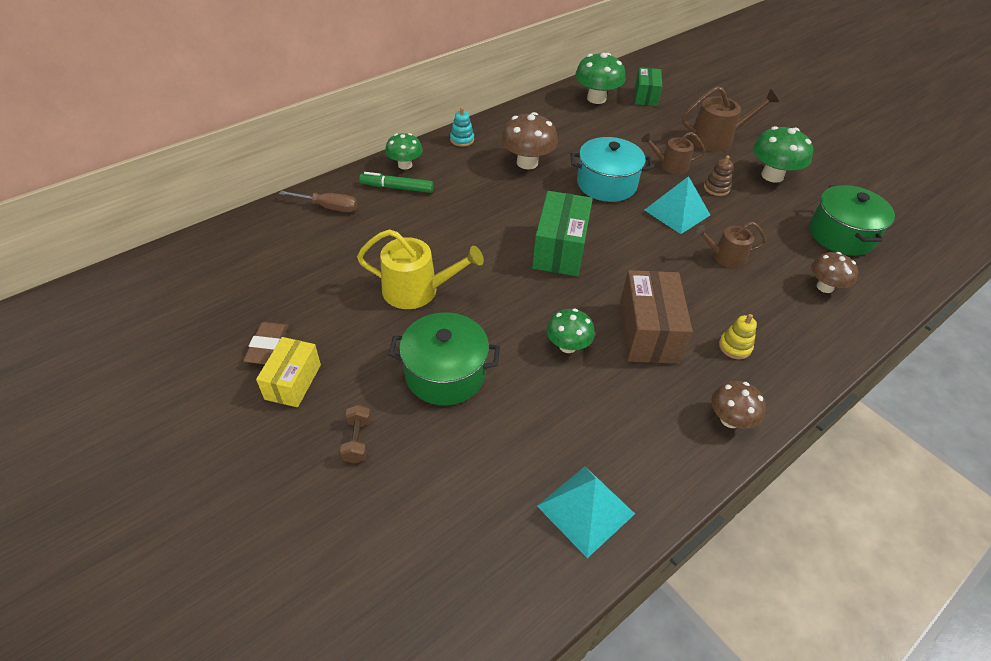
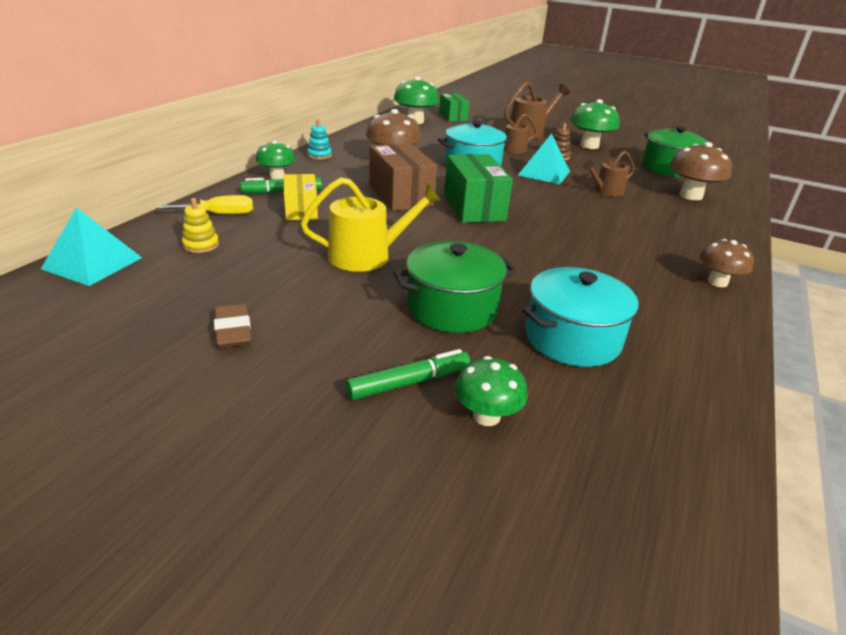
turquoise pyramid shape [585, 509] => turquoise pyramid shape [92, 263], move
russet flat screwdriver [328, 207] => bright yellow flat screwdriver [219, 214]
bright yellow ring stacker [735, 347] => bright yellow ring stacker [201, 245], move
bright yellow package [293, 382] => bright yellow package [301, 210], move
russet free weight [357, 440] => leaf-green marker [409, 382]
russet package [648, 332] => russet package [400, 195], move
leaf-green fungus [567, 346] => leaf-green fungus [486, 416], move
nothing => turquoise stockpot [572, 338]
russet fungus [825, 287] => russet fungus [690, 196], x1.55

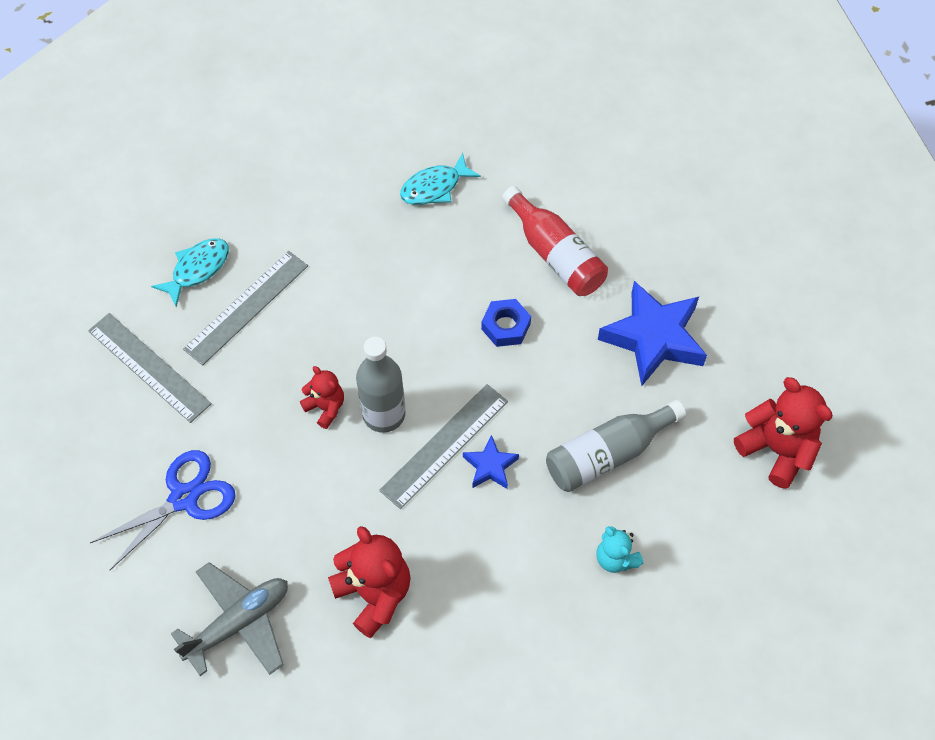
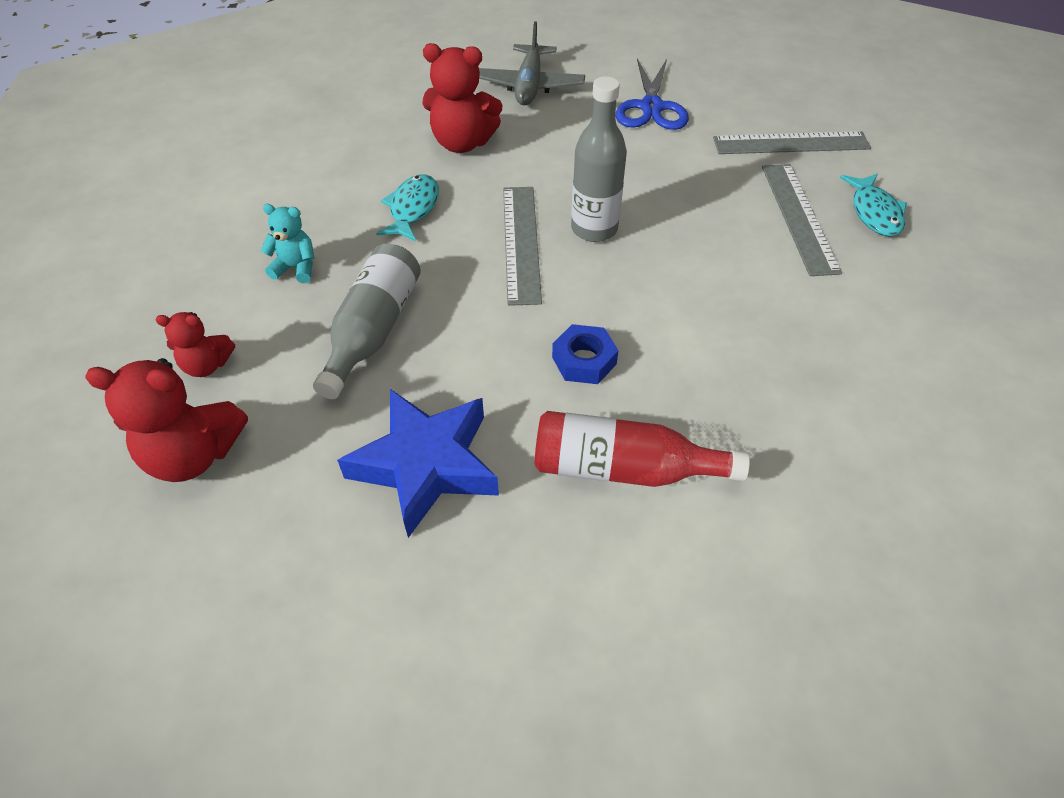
crimson teddy [325, 407] => crimson teddy [207, 365], move
turquoise fish [434, 187] => turquoise fish [412, 209], move
royal blue five-pointed star [490, 466] => nothing

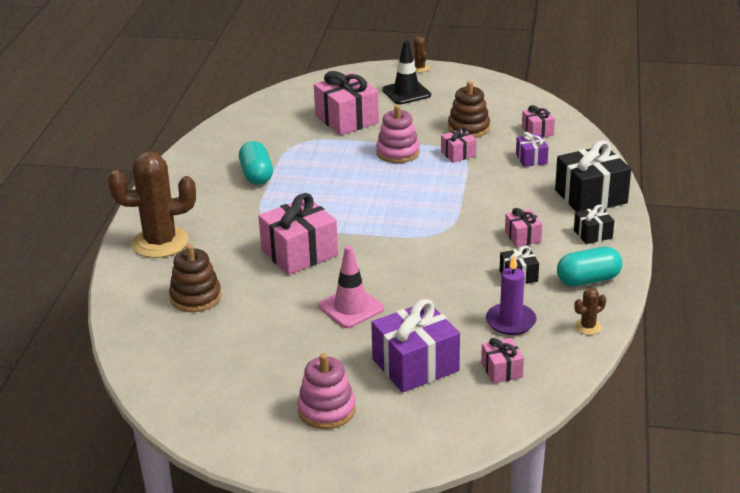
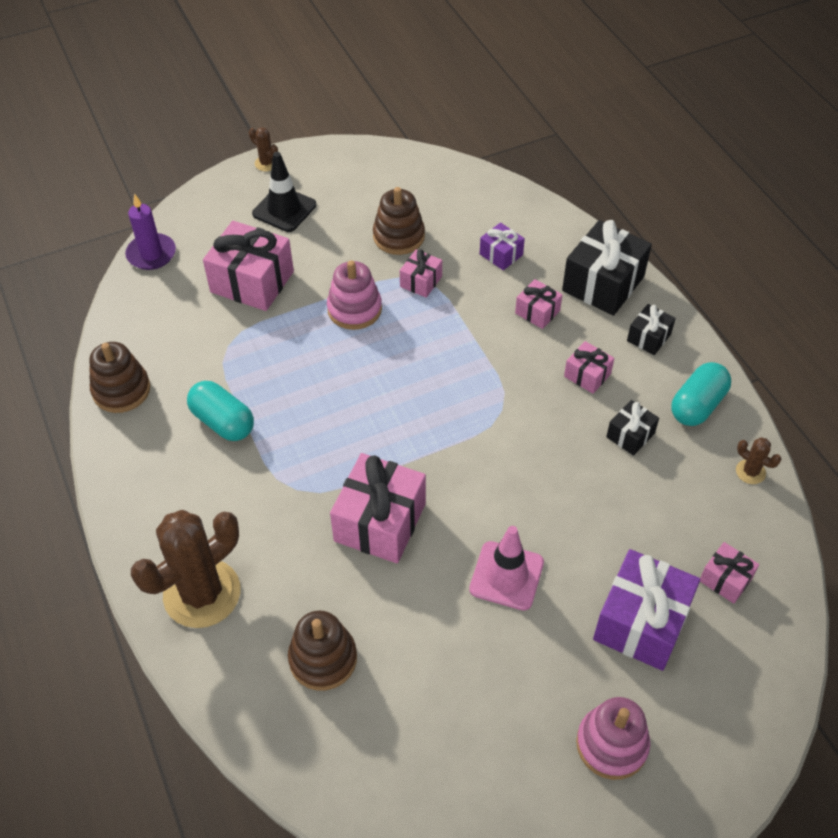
nothing => russet ring stacker [121, 390]
purple pillar candle [510, 321] => purple pillar candle [151, 254], move
rose-pink wrapped gift [537, 131] => rose-pink wrapped gift [537, 312], move
russet saguaro cactus [588, 327] => russet saguaro cactus [750, 472], 75 degrees counterclockwise

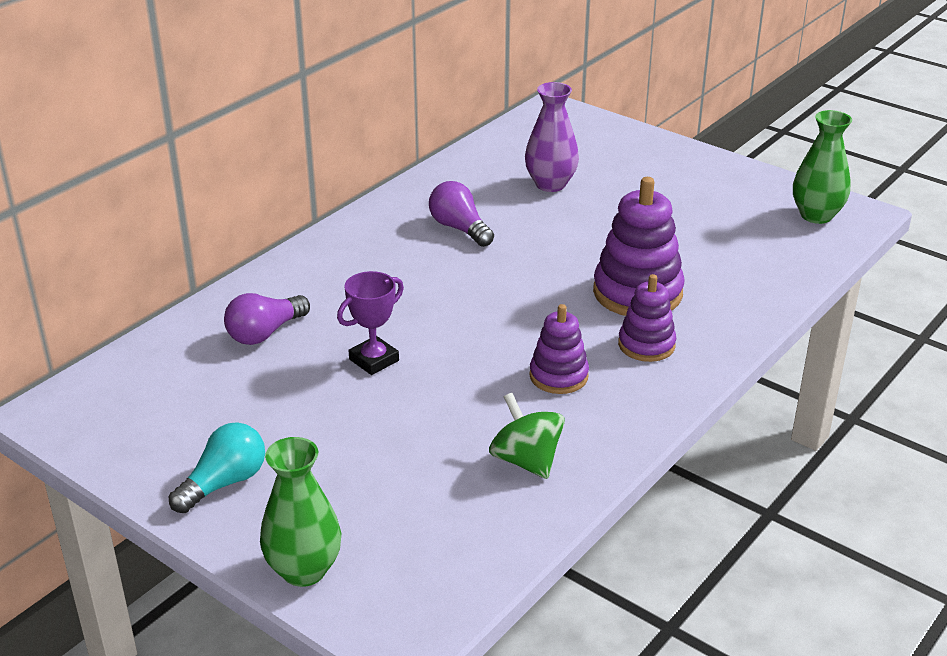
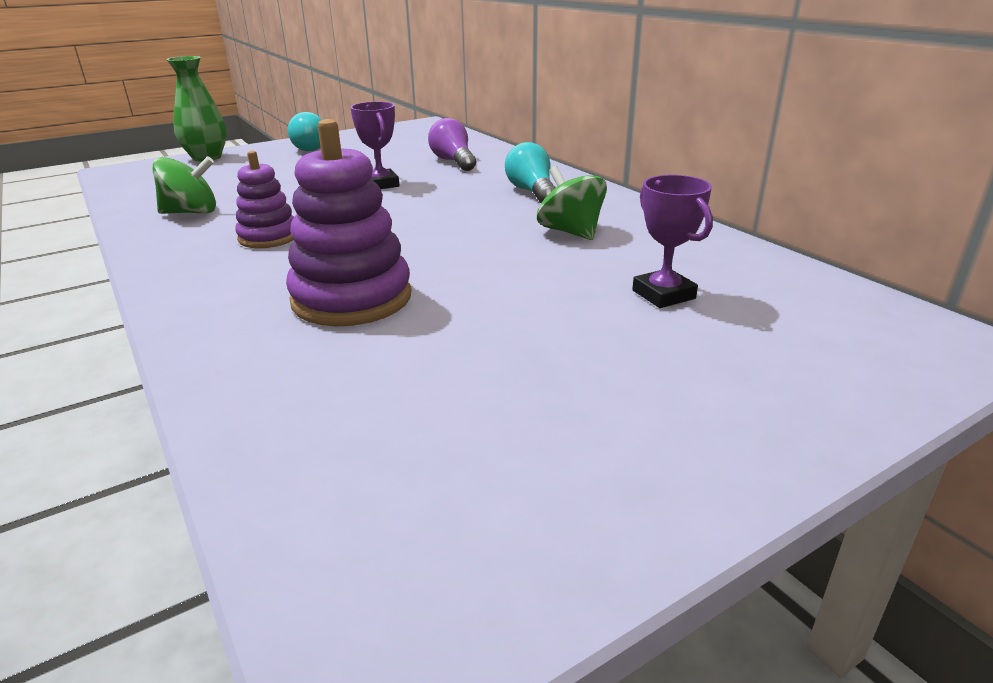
nothing => turquoise light bulb [532, 192]
purple light bulb [459, 228] => leaf-green spinning top [570, 232]
purple vase [550, 184] => purple award cup [663, 294]
purple ring stacker [646, 345] => nothing
leaf-green vase [816, 215] => nothing

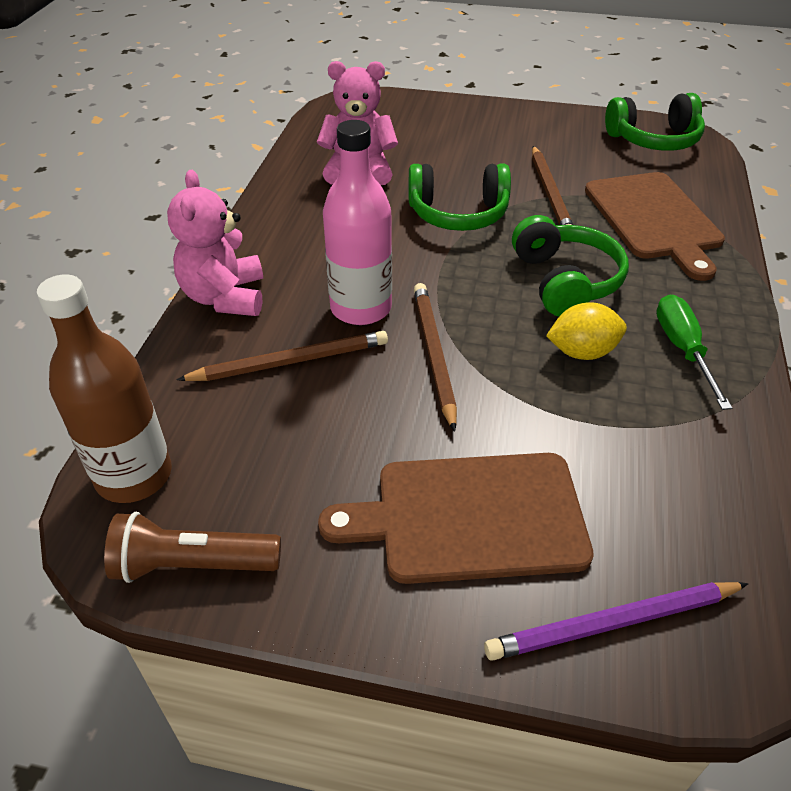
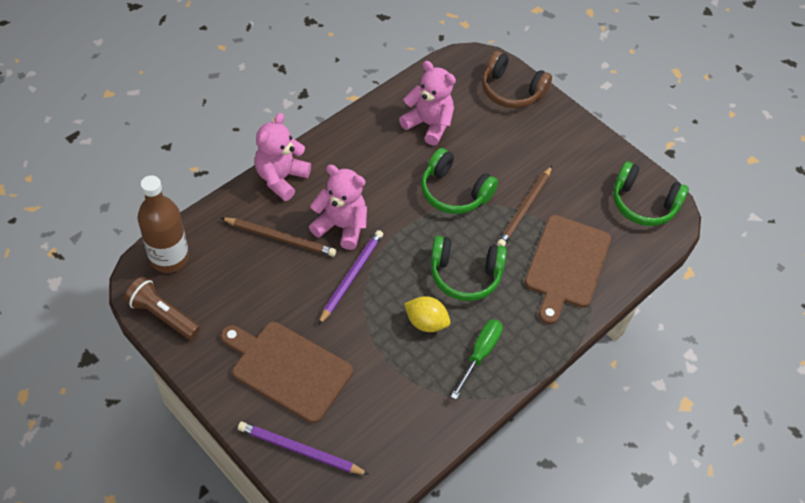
rose-pink bottle [361, 308] => rose-pink teddy [341, 226]
russet pencil [433, 354] => purple pencil [351, 277]
leaf-green headset [565, 281] => leaf-green headset [465, 275], 75 degrees clockwise
nothing => russet headset [511, 91]

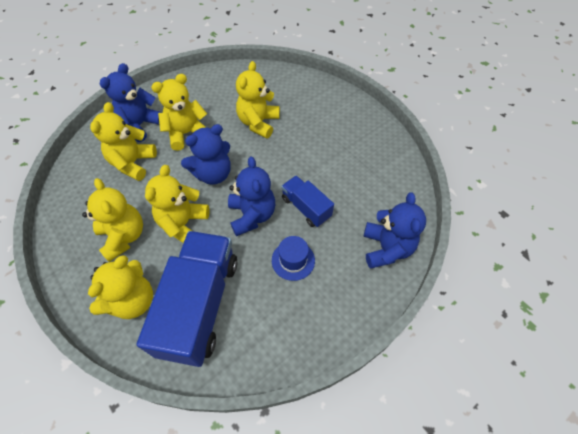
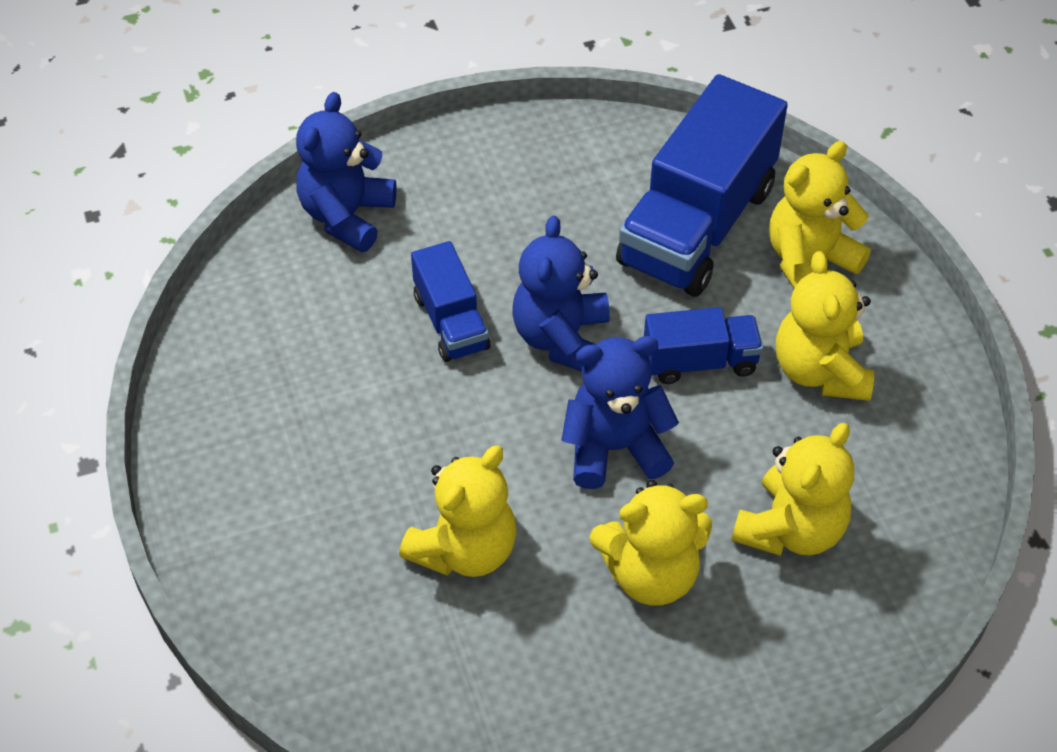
bright yellow teddy [183, 224] => royal blue lorry [700, 361]
royal blue teddy [140, 125] => nothing
royal blue top hat [293, 260] => nothing

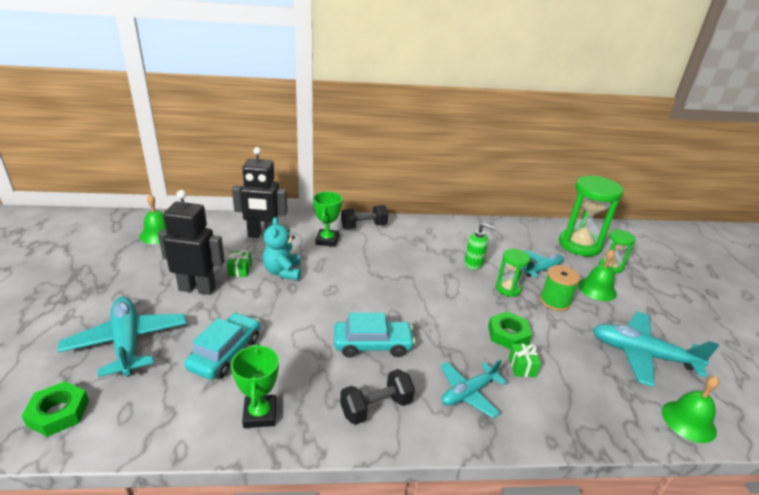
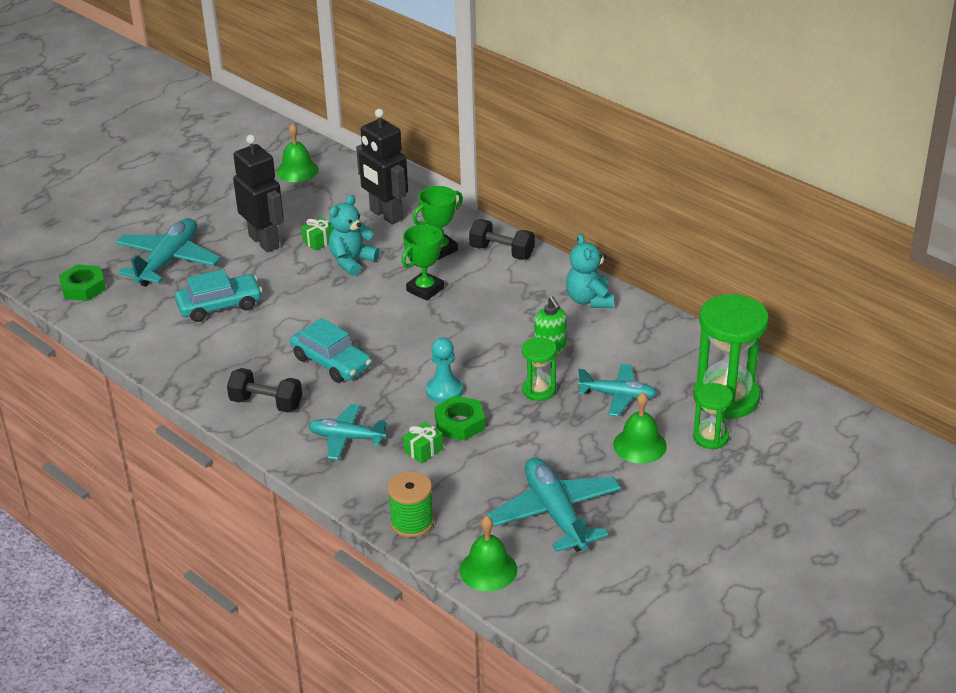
leaf-green spool [554, 301] => leaf-green spool [412, 522], move
leaf-green award cup [260, 414] => leaf-green award cup [425, 289], move
nothing => turquoise pawn [444, 391]
nothing => turquoise teddy [589, 300]

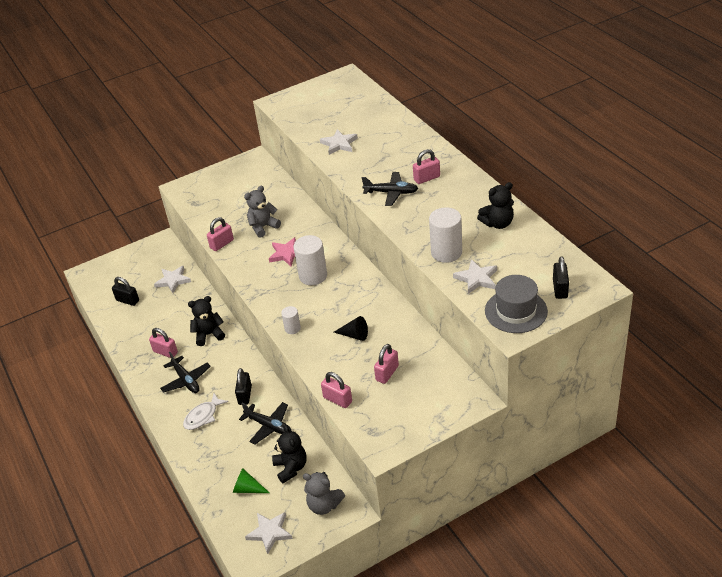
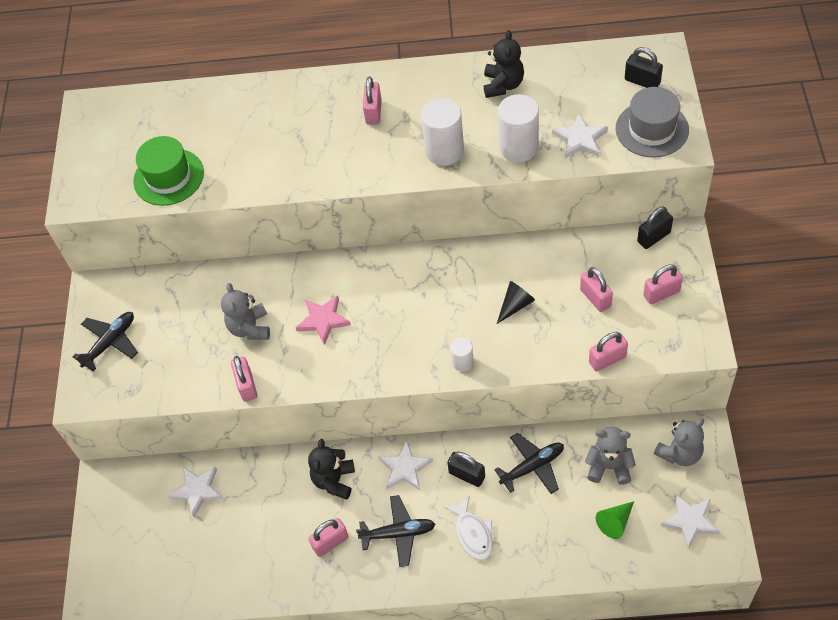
jet-black plane [391, 193] => jet-black plane [110, 343], move
nothing => leaf-green top hat [168, 177]
pure white five-pointed star [339, 144] => pure white five-pointed star [405, 468], move
pure white cylinder shape [313, 276] => pure white cylinder shape [444, 151], move
jet-black teddy [291, 468] => grey teddy [609, 466]
jet-black small lock [127, 300] => jet-black small lock [654, 237], move
nothing => rose-pink small lock [661, 293]

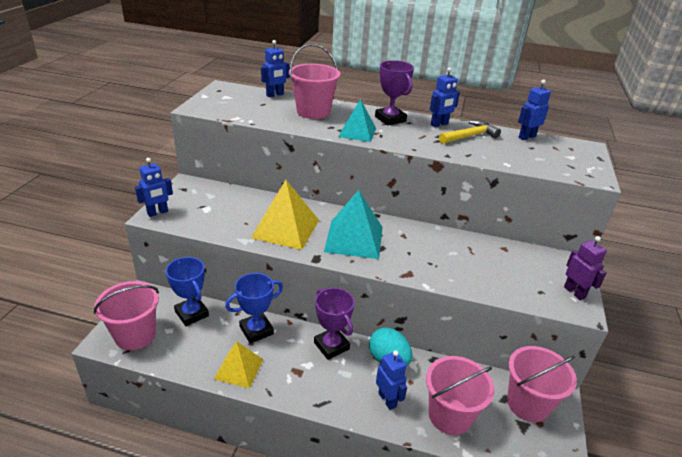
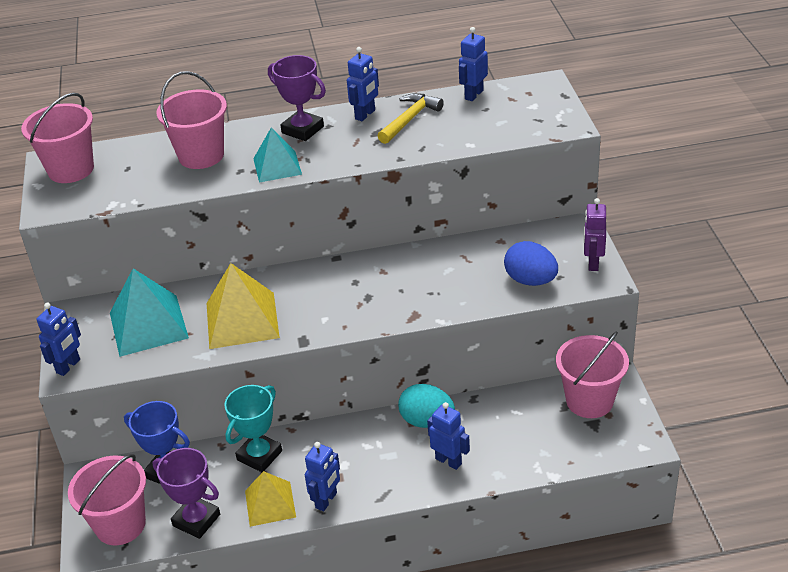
rose-pink sand bucket [450, 416] => rose-pink sand bucket [71, 169], move
turquoise pyramid shape [354, 239] => turquoise pyramid shape [148, 325], move
purple award cup [331, 346] => purple award cup [196, 520], move
royal blue award cup [256, 330] => turquoise award cup [259, 455]
royal blue toy robot [275, 95] => royal blue toy robot [326, 500], move
nothing => royal blue egg shape [530, 280]
purple toy robot [574, 292] => purple toy robot [593, 263], 120 degrees counterclockwise

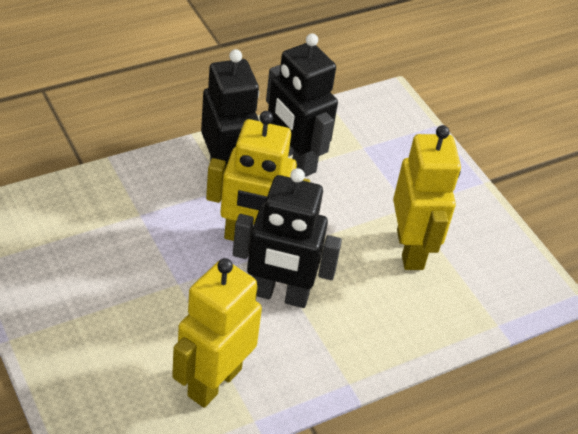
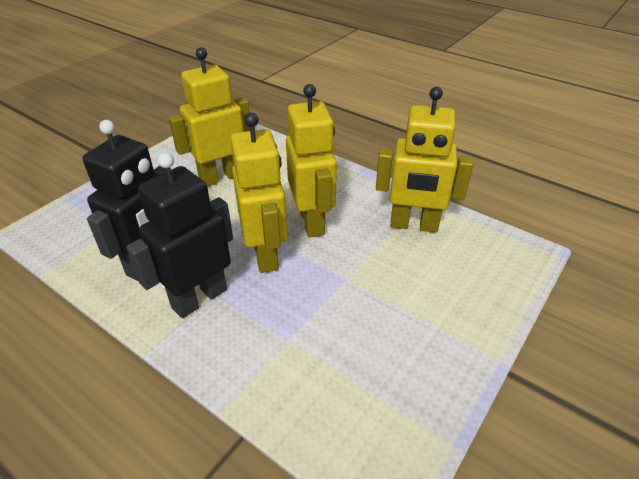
jet-black toy robot [279, 295] => bright yellow toy robot [312, 221]

